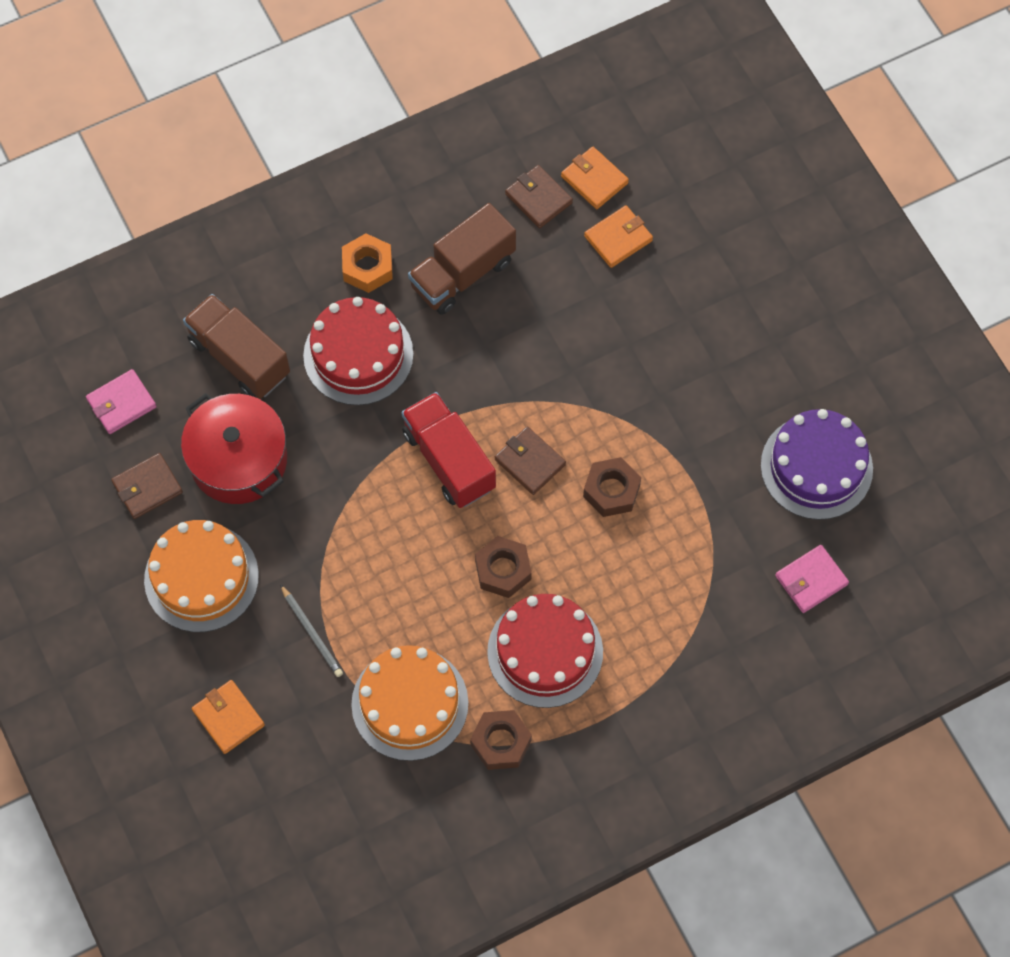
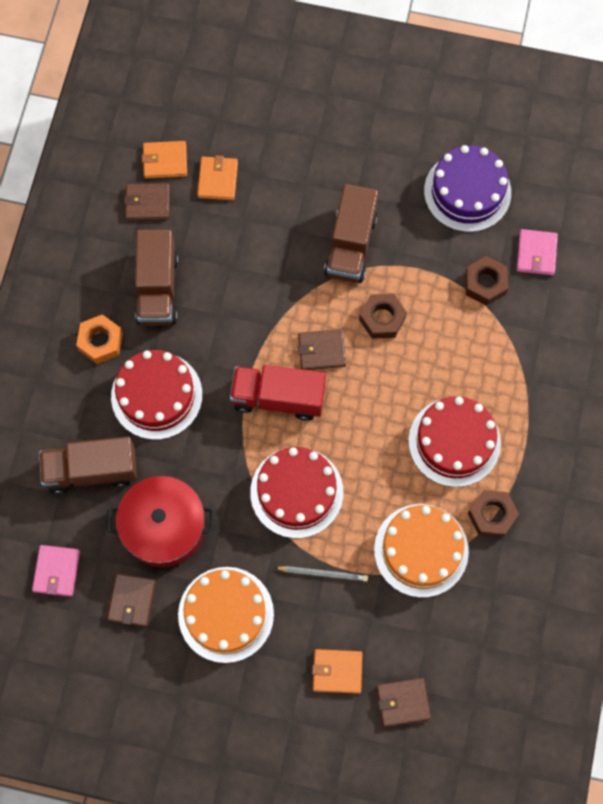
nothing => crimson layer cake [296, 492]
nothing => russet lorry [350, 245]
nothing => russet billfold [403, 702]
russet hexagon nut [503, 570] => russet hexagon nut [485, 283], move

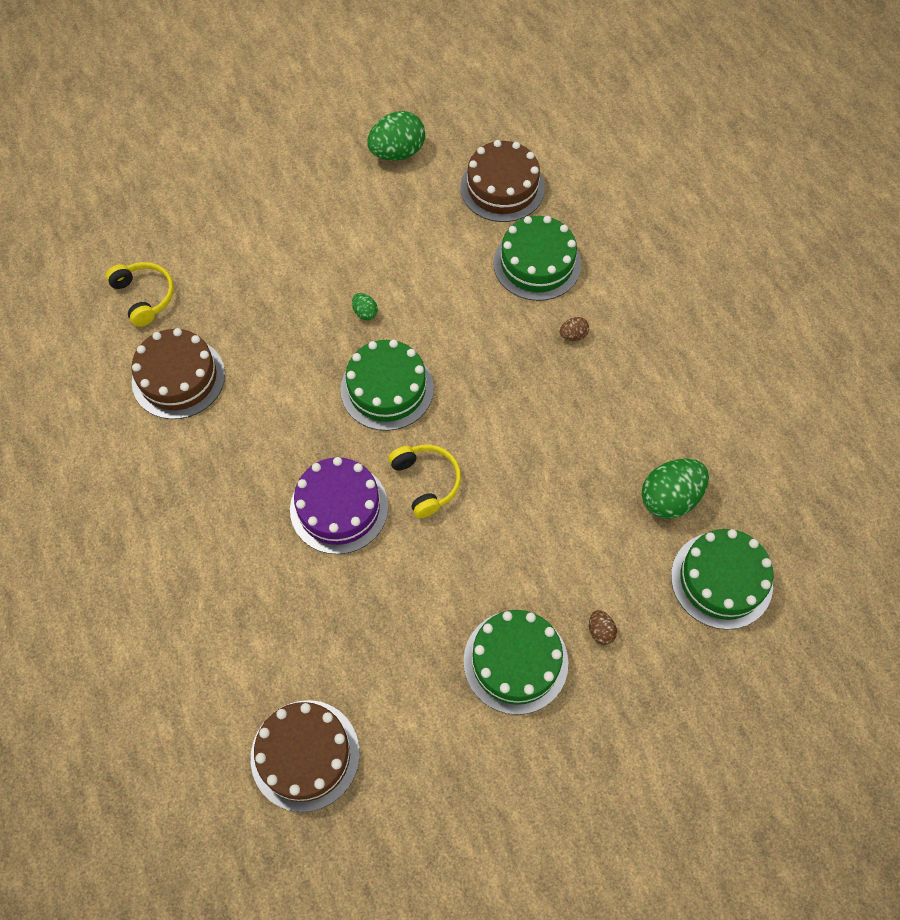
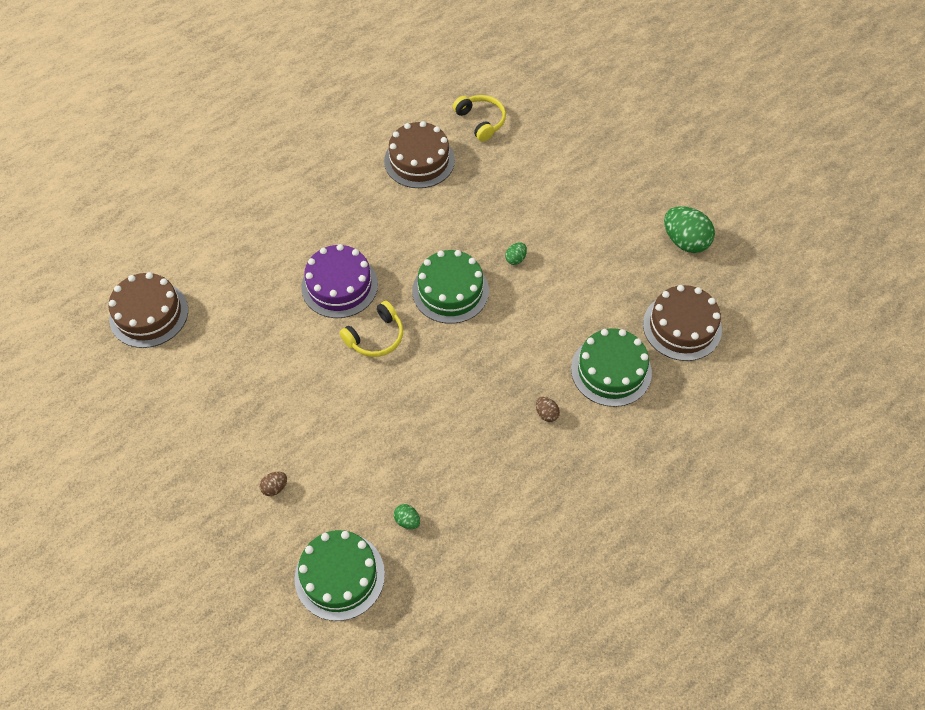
leaf-green egg shape [670, 498] => leaf-green egg shape [407, 521], x0.47
bright yellow headset [145, 296] => bright yellow headset [481, 121], 75 degrees counterclockwise
leaf-green layer cake [515, 661] => nothing

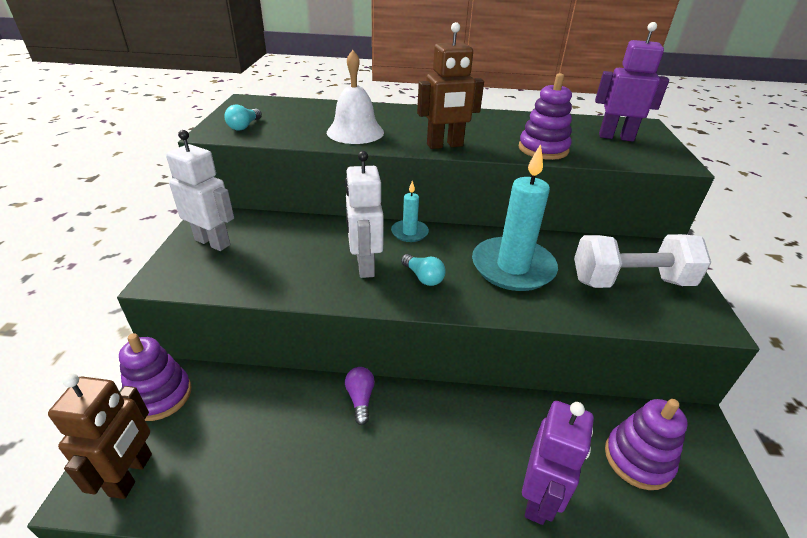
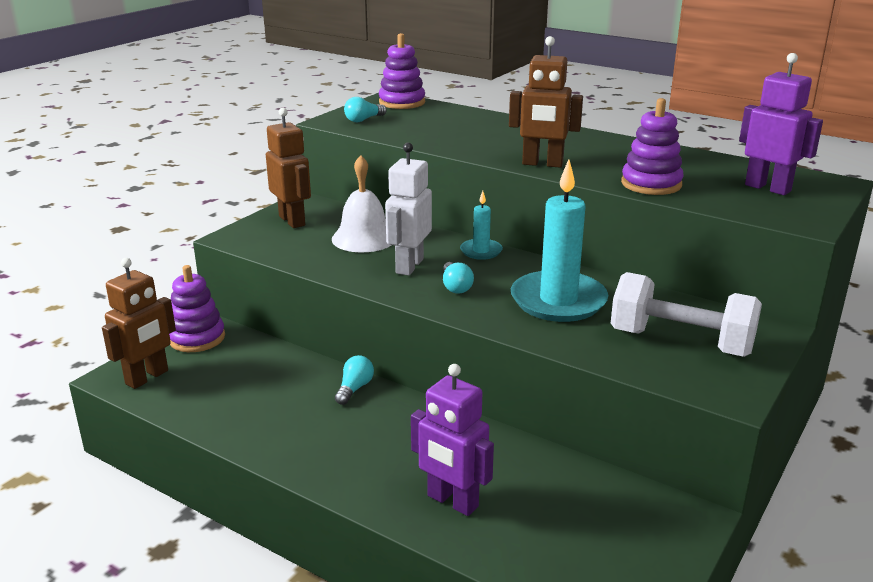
pure white toy robot [213, 242] => russet toy robot [292, 221]
pure white school bell [355, 132] => pure white school bell [364, 238], move
purple light bulb [360, 399] => turquoise light bulb [354, 388]
purple ring stacker [638, 459] => purple ring stacker [402, 102], move
purple toy robot [539, 499] => purple toy robot [452, 501], 75 degrees clockwise

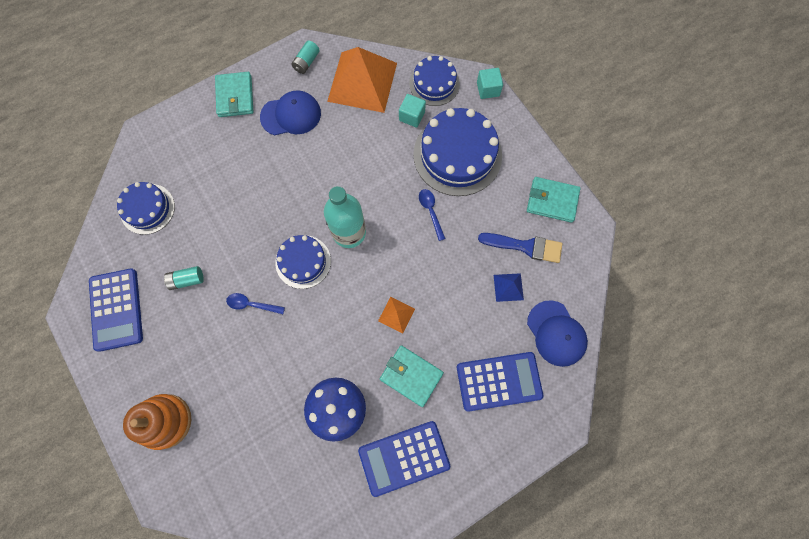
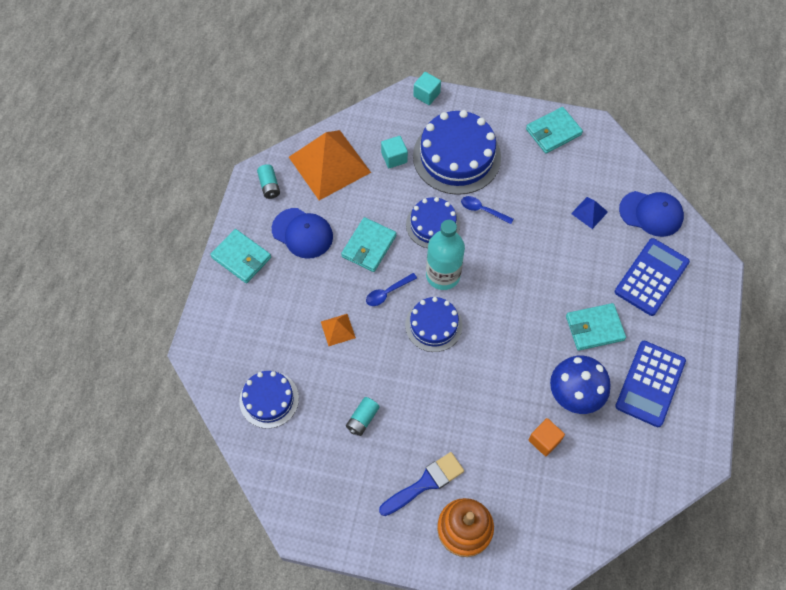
royal blue peaked cap [291, 115] => royal blue peaked cap [302, 233], 90 degrees clockwise
orange pyramid shape [396, 315] => orange pyramid shape [338, 329], move
nothing => turquoise billfold [369, 246]
royal blue teaspoon [252, 304] => royal blue teaspoon [387, 292], move
royal blue paint brush [525, 246] => royal blue paint brush [425, 483], move
royal blue layer cake [434, 83] => royal blue layer cake [433, 225], move
nothing => orange block [544, 440]
royal blue adding machine [116, 309] => nothing

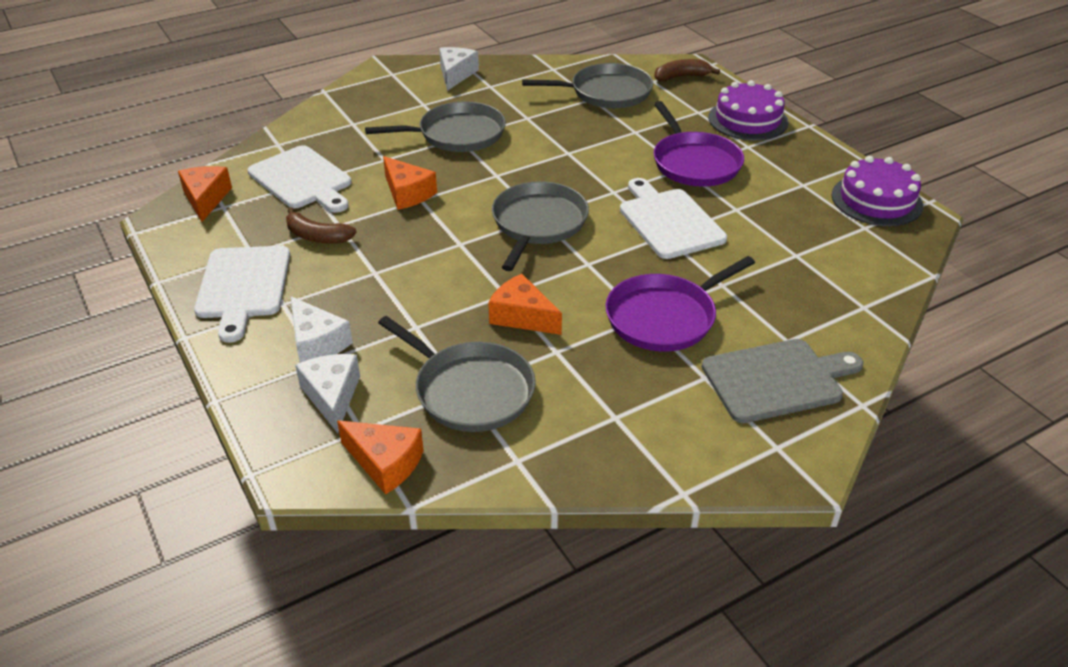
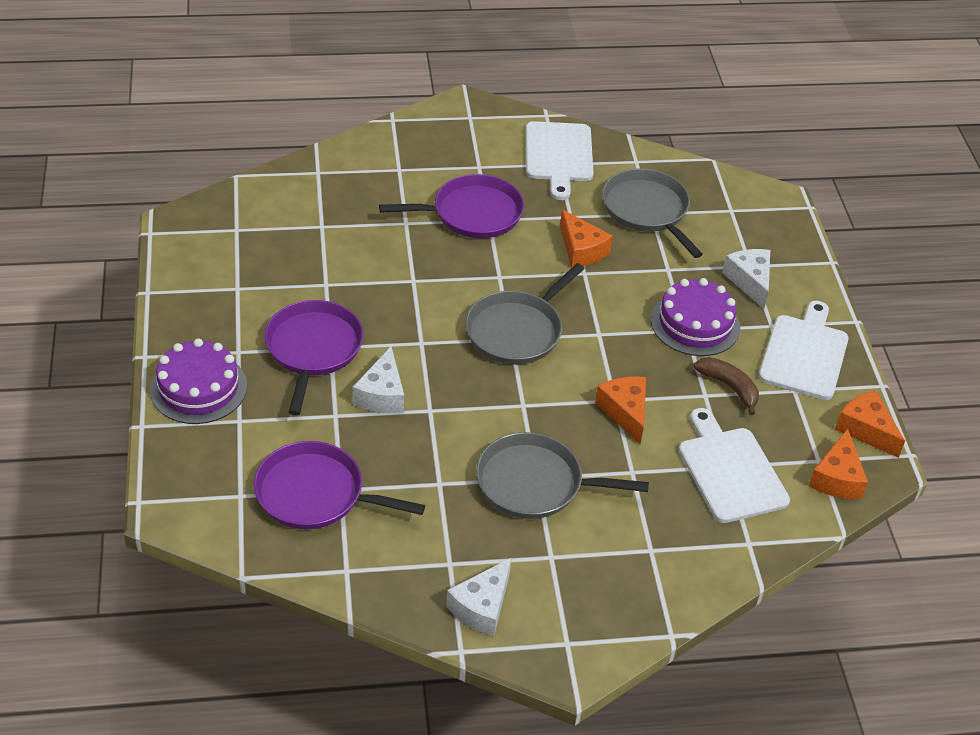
grey skillet [606, 93] => purple skillet [316, 494]
pure white piece of cheese [332, 396] => pure white piece of cheese [382, 394], move
pure white chopping board [669, 221] => pure white chopping board [558, 155], move
purple layer cake [876, 200] => purple layer cake [695, 323], move
orange piece of cheese [385, 463] => orange piece of cheese [866, 430], move
russet toy banana [681, 77] => nothing
grey chopping board [777, 380] => nothing

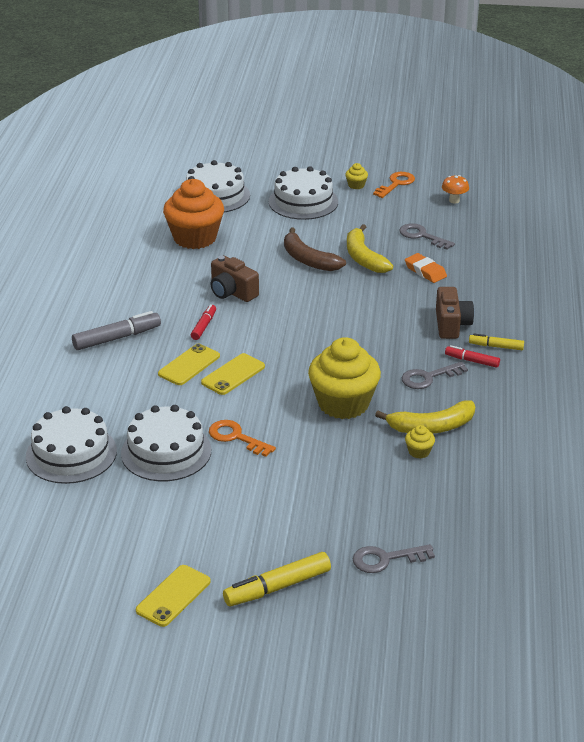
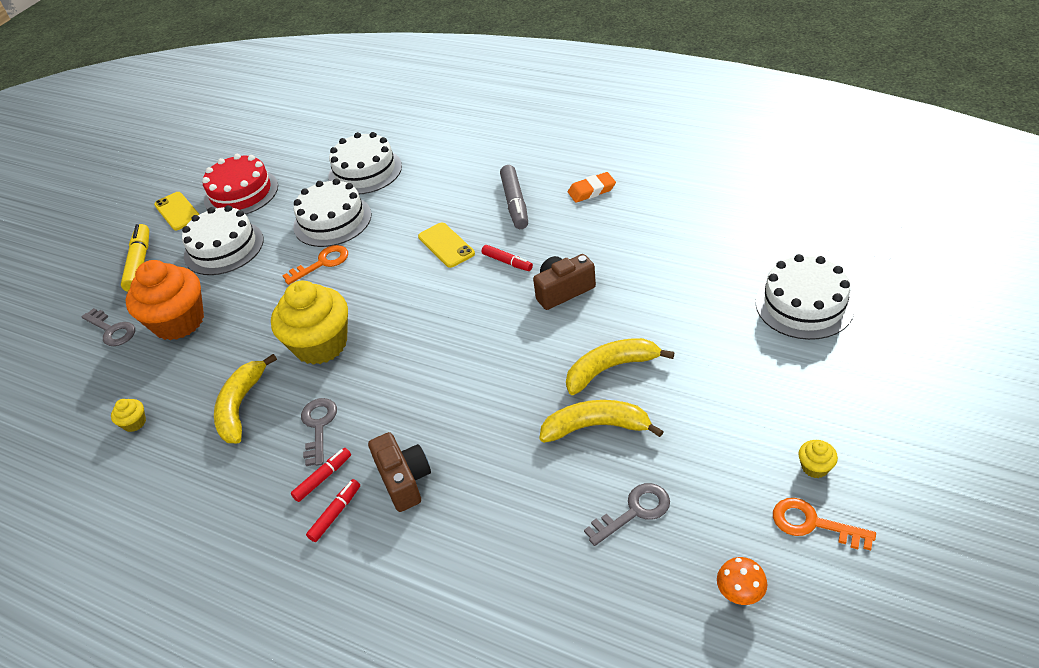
grey key [386, 559] => grey key [112, 330], 120 degrees clockwise
bright yellow fairy cake [419, 452] => bright yellow fairy cake [134, 423], move
orange fairy cake [195, 238] => orange fairy cake [179, 322], move
pure white layer cake [303, 202] => pure white layer cake [224, 248], move
nothing => crimson layer cake [241, 193]
bright yellow marker [496, 346] => crimson marker [336, 513]
russet camera [451, 324] => russet camera [404, 480], 135 degrees counterclockwise
russet toy banana [308, 260] => bright yellow toy banana [610, 369]
orange eraser [425, 271] => orange eraser [591, 190], move
orange key [396, 184] => orange key [813, 524], 150 degrees clockwise
bright yellow mobile phone [233, 374] => nothing

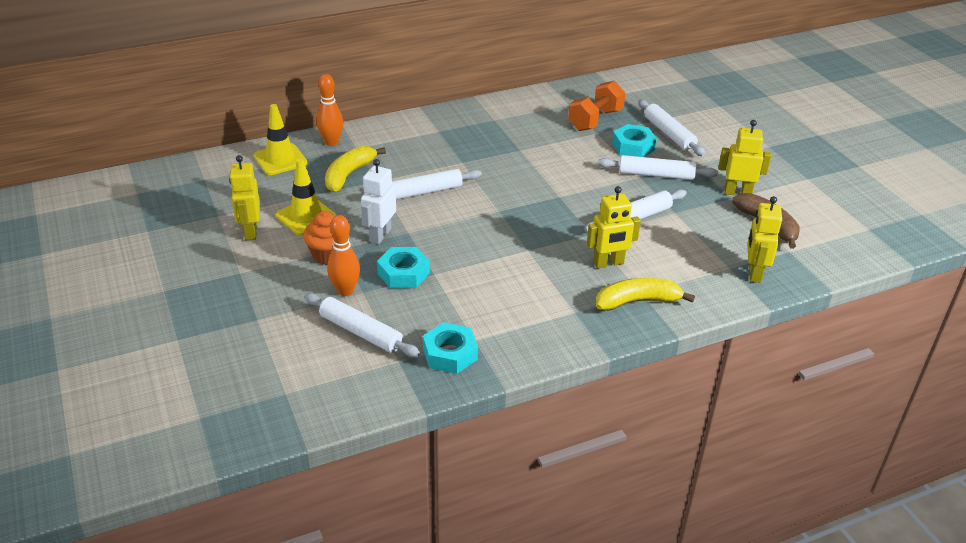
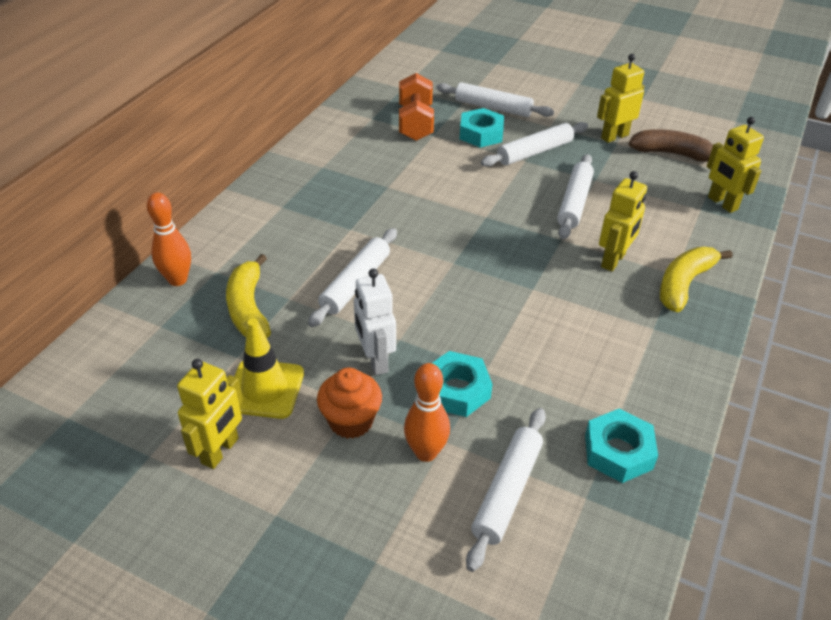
bright yellow toy robot [250, 231] => bright yellow toy robot [220, 451], 105 degrees counterclockwise
pure white rolling pin [361, 332] => pure white rolling pin [507, 491], 60 degrees counterclockwise
bright yellow safety cone [280, 159] => nothing

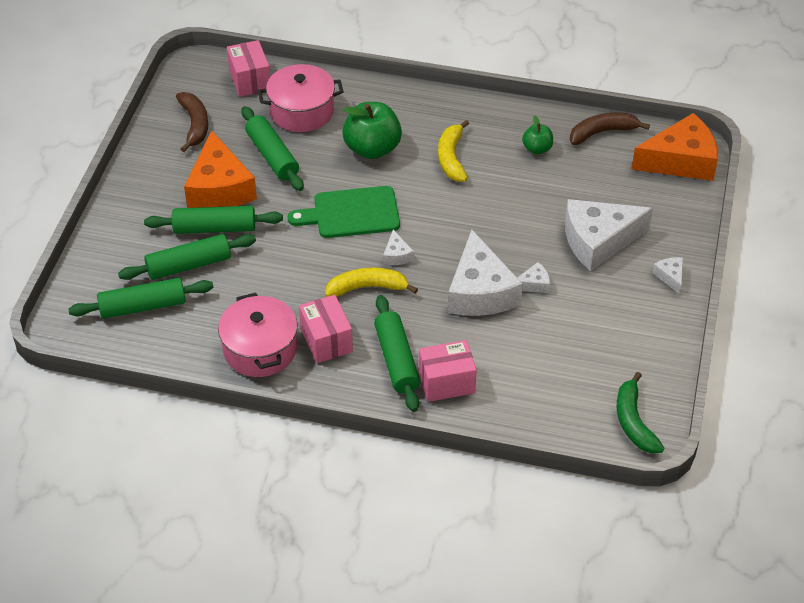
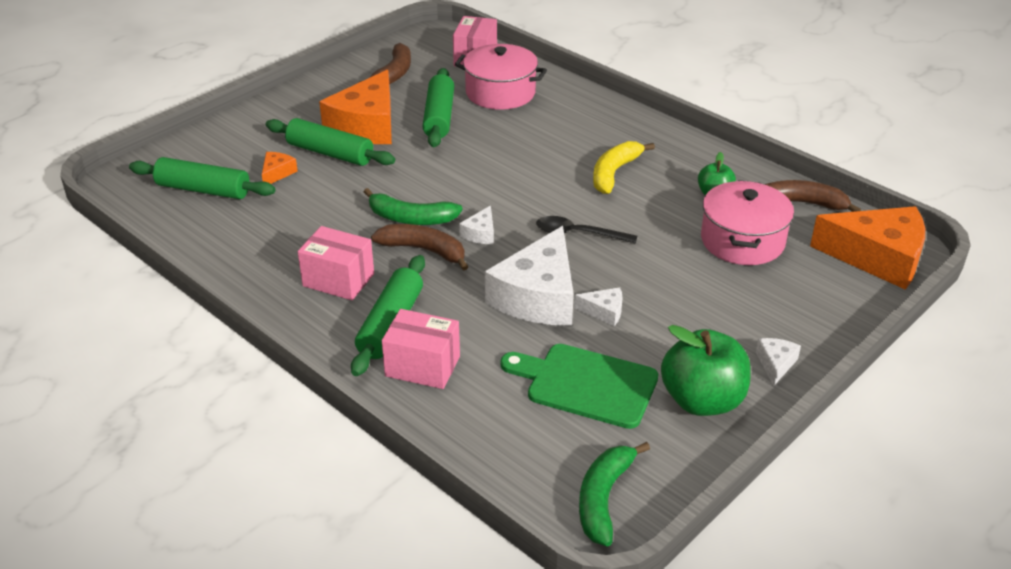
leaf-green rolling pin [189, 265] => orange piece of cheese [277, 173]
rose-pink package [326, 340] => rose-pink package [338, 280], 75 degrees counterclockwise
nothing => leaf-green toy banana [410, 218]
bright yellow toy banana [367, 288] => russet toy banana [424, 250]
leaf-green chopping board [351, 213] => leaf-green chopping board [586, 384], move
nothing => jet-black teaspoon [578, 233]
leaf-green toy apple [372, 148] => leaf-green toy apple [702, 400], move
rose-pink stockpot [260, 349] => rose-pink stockpot [742, 241], move
pure white piece of cheese [598, 240] => nothing

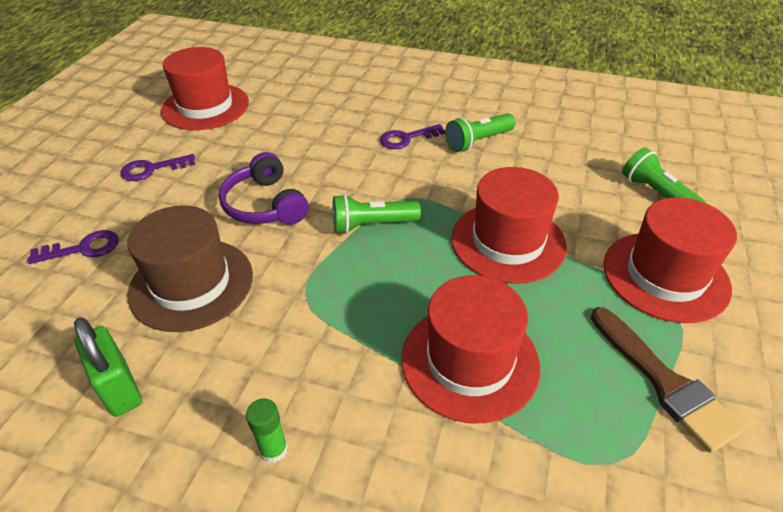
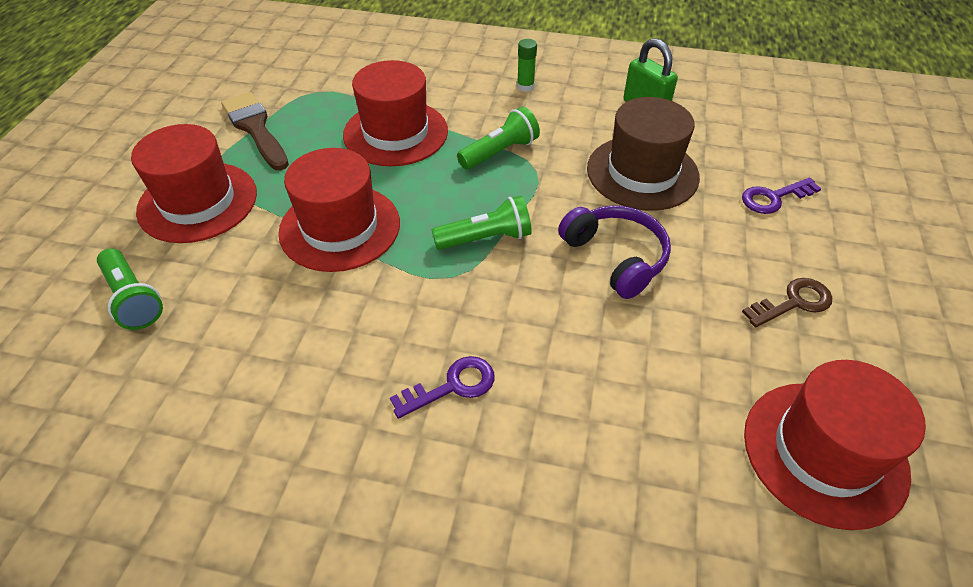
leaf-green pocket torch [478, 141] => leaf-green pocket torch [500, 152], move
purple key [152, 169] => russet key [793, 302]

